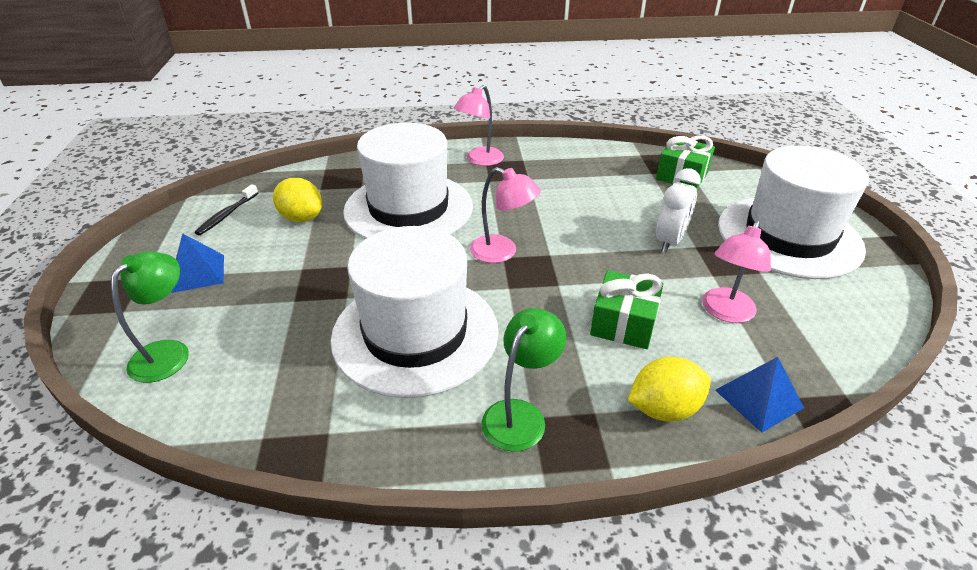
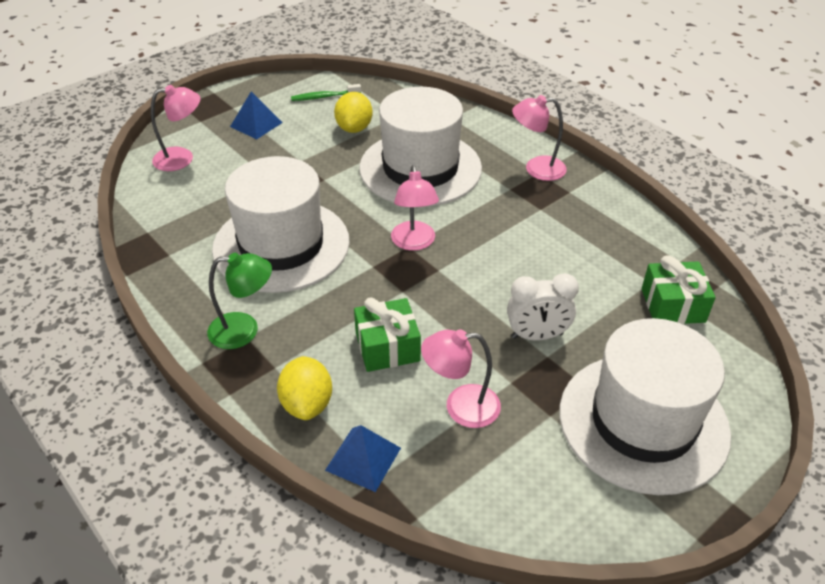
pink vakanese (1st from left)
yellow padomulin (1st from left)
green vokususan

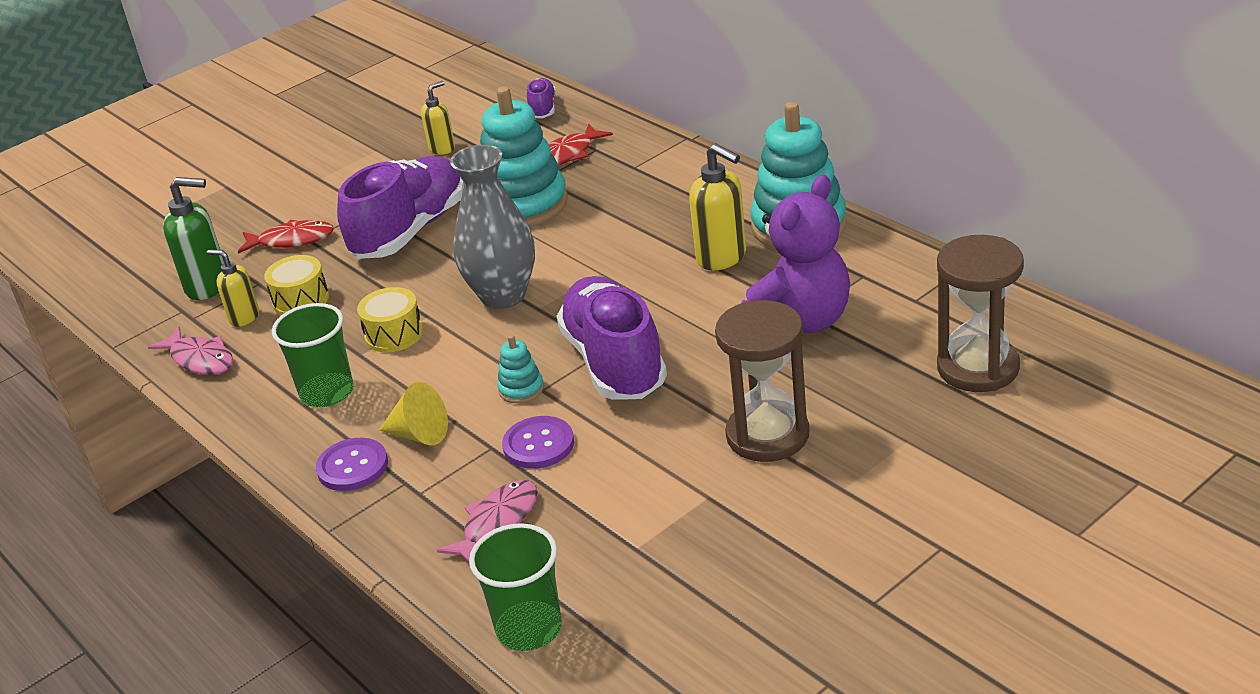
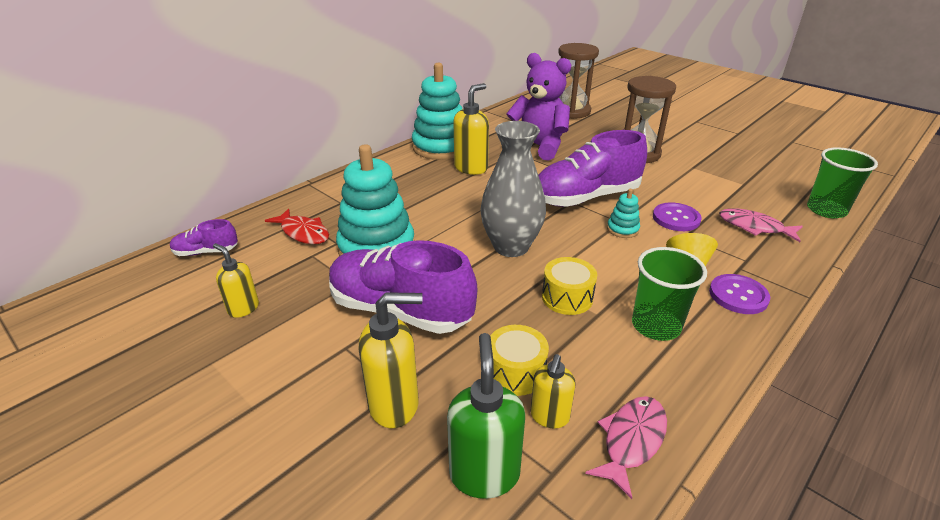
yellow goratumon (2nd from left)

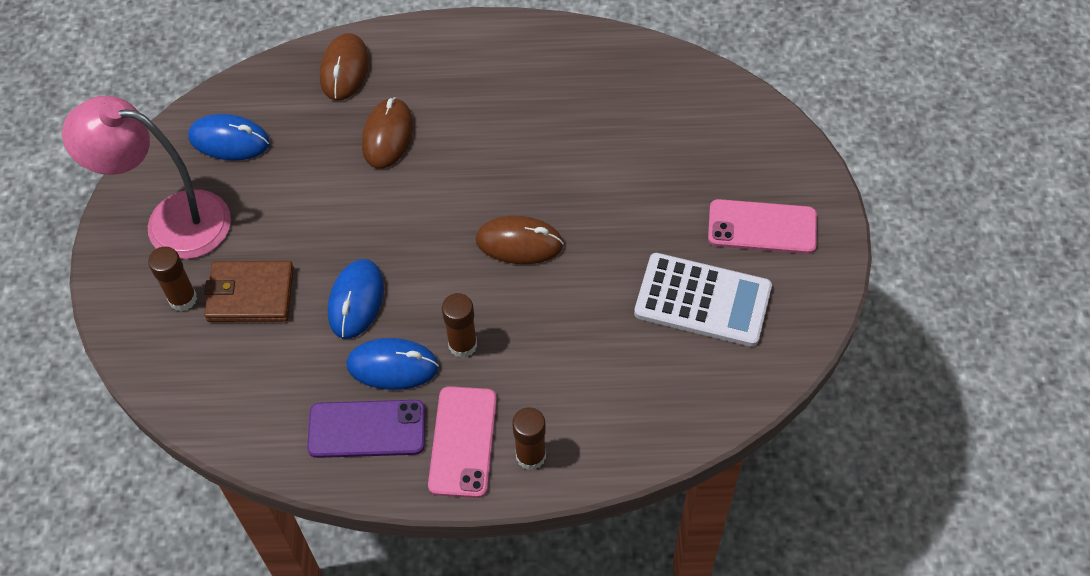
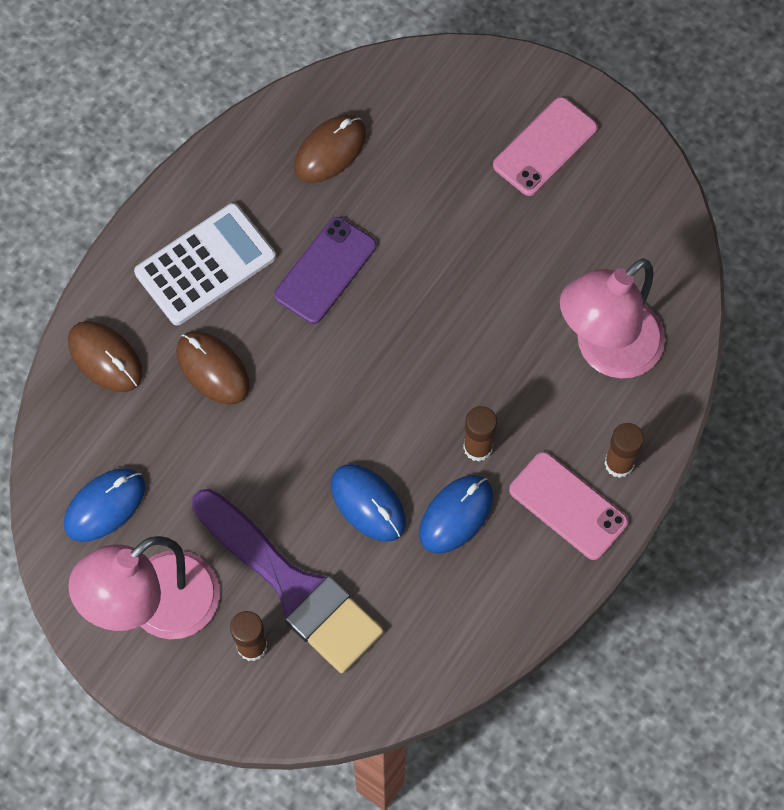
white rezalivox
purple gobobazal
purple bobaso
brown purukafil (3rd from left)
pink vakanese (2nd from left)

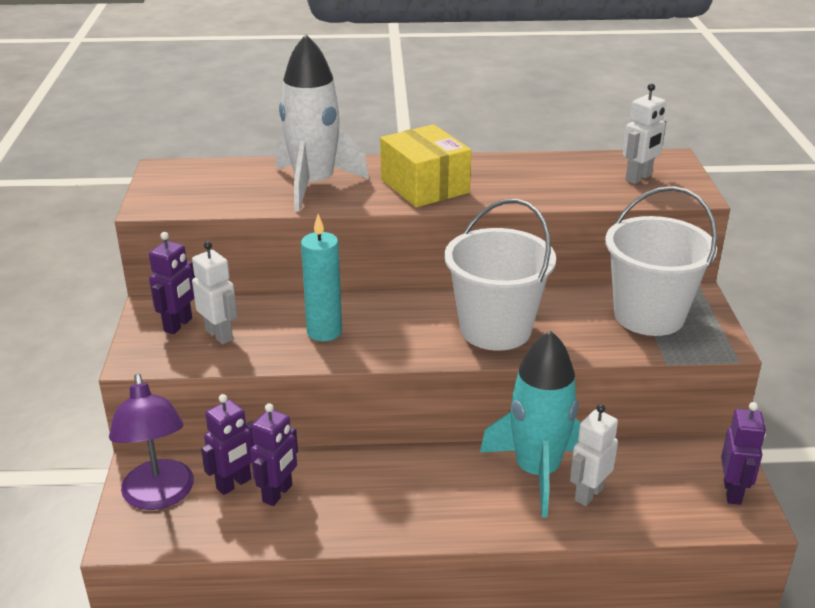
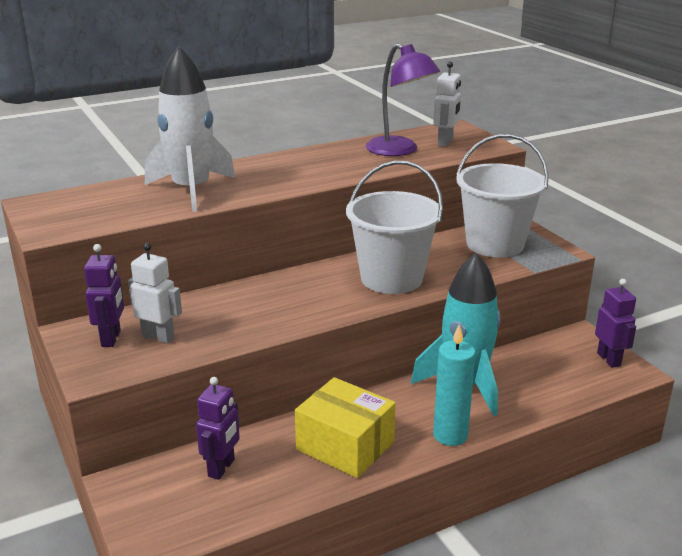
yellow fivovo
purple vakanese
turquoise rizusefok
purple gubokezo (3rd from left in the first image)
white gubokezo (2nd from left in the first image)

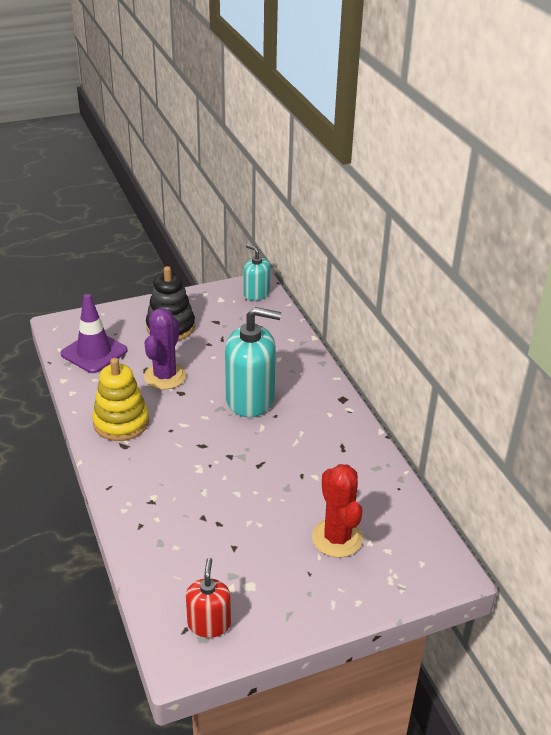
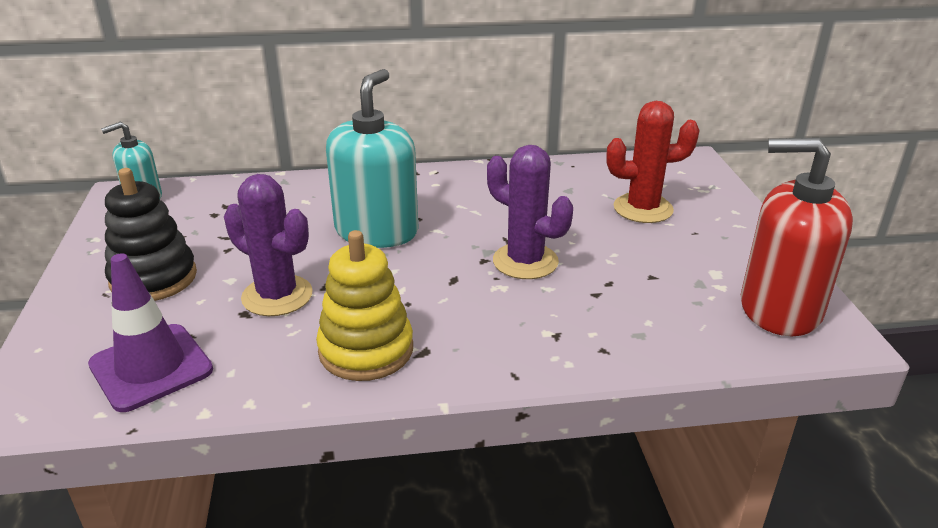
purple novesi (2nd from left)
red goratumon

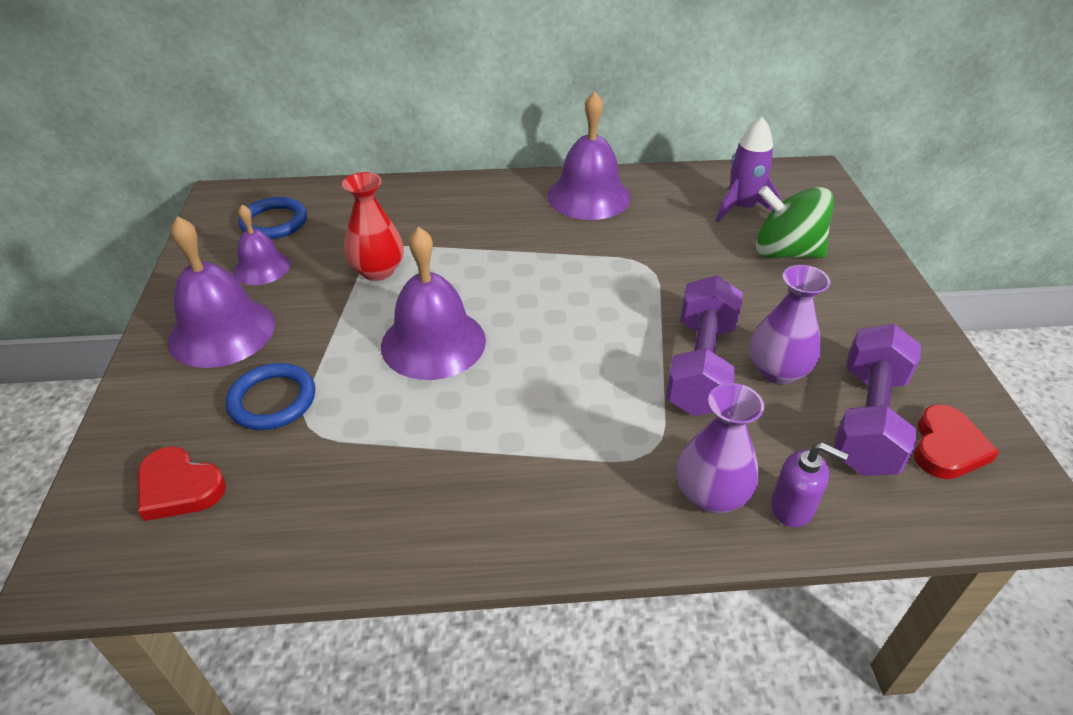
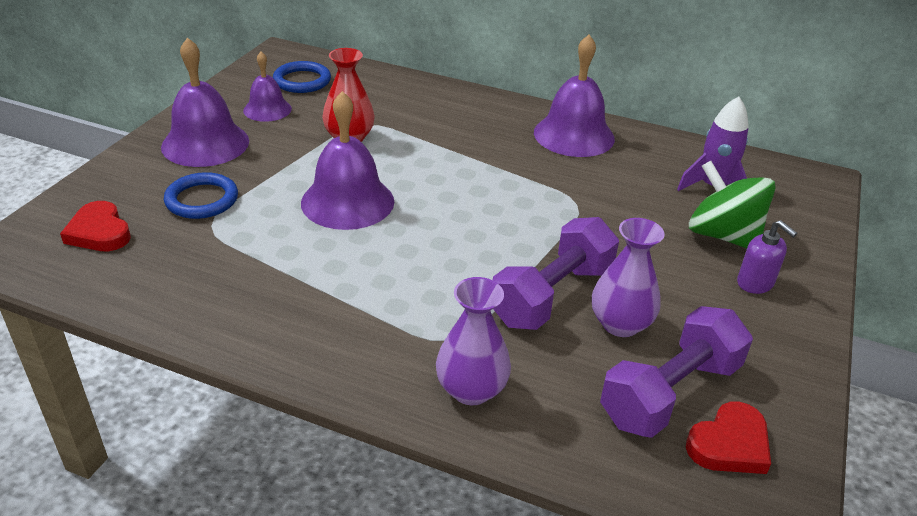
purple goratumon

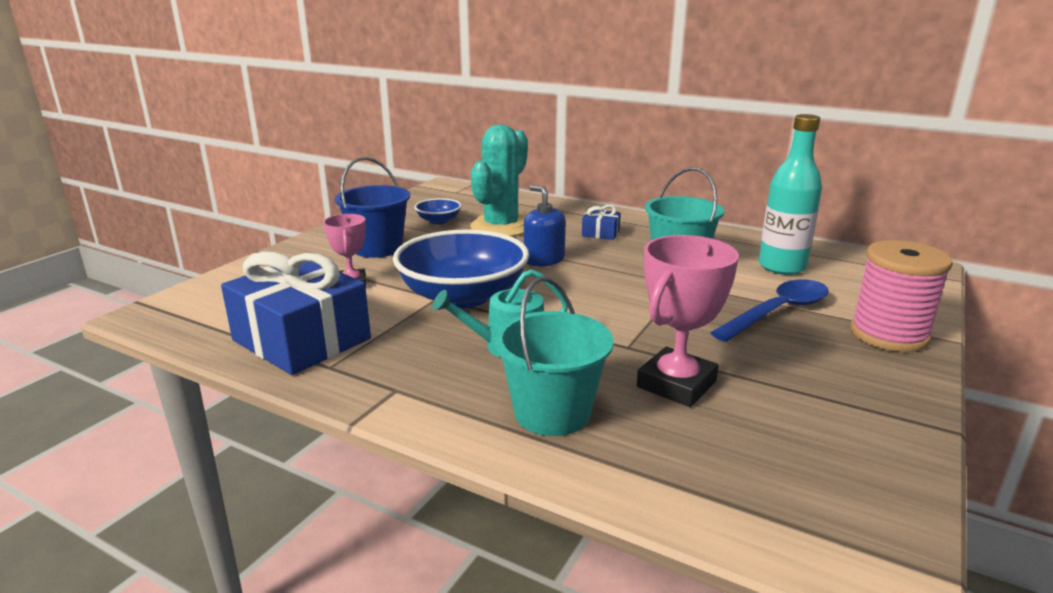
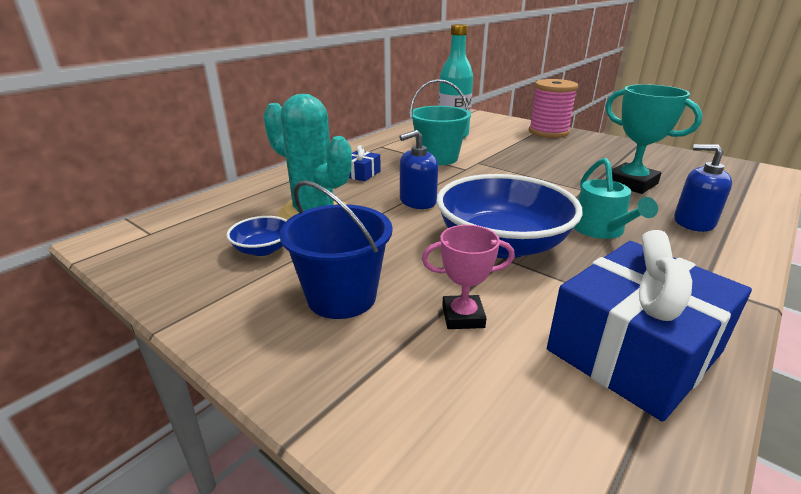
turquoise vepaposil
blue goratumon (2nd from left)
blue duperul

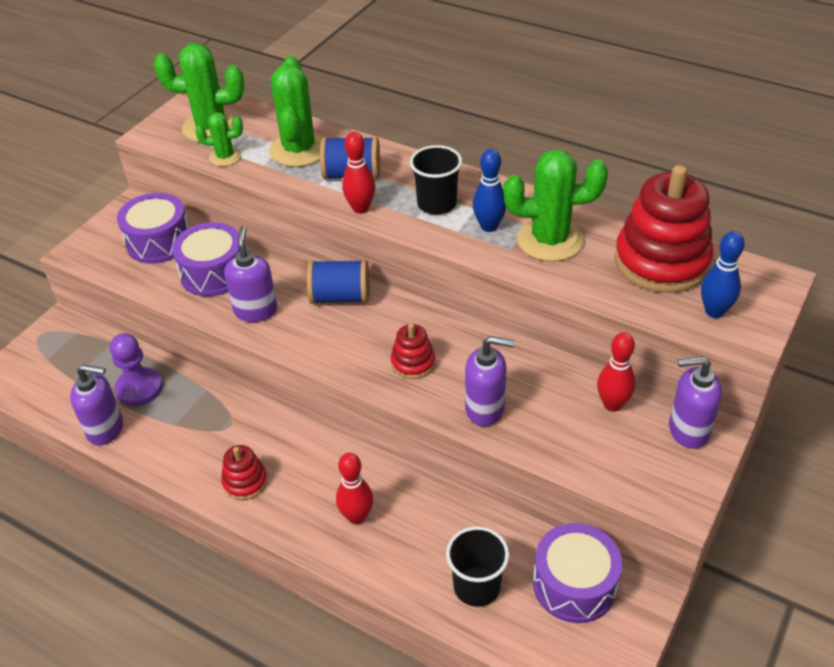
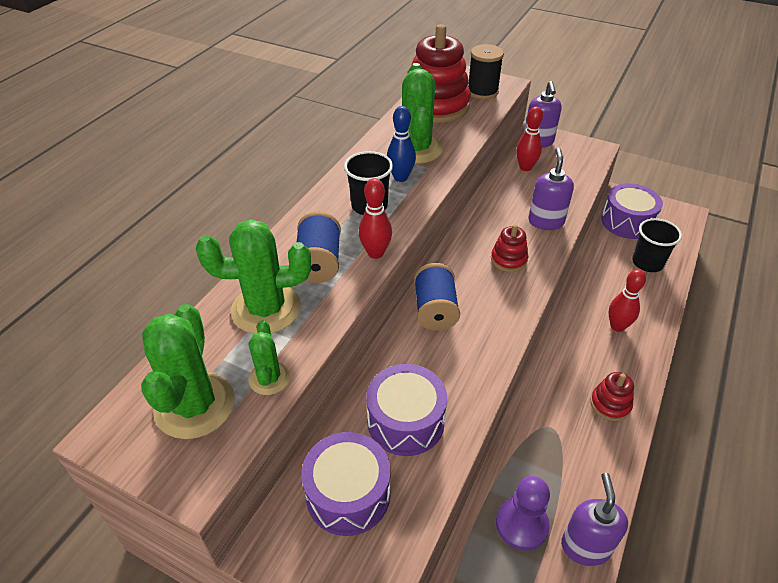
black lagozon
purple goratumon (2nd from left in the first image)

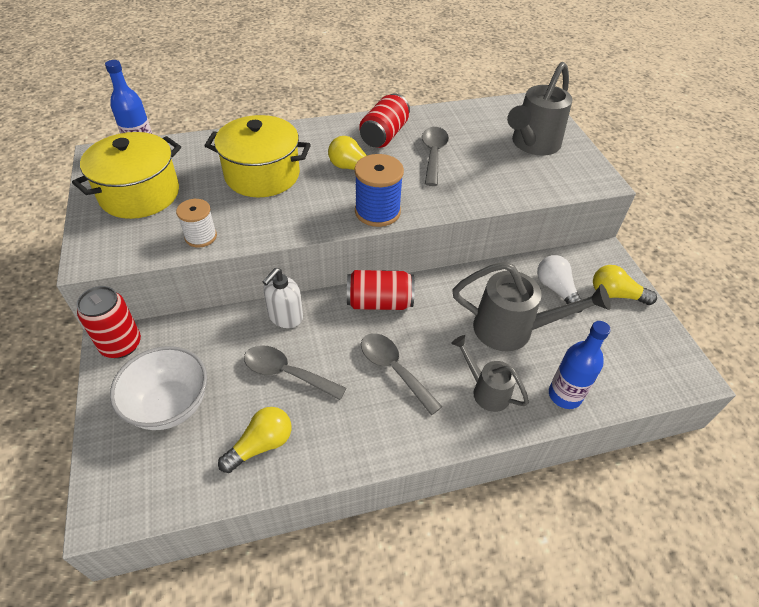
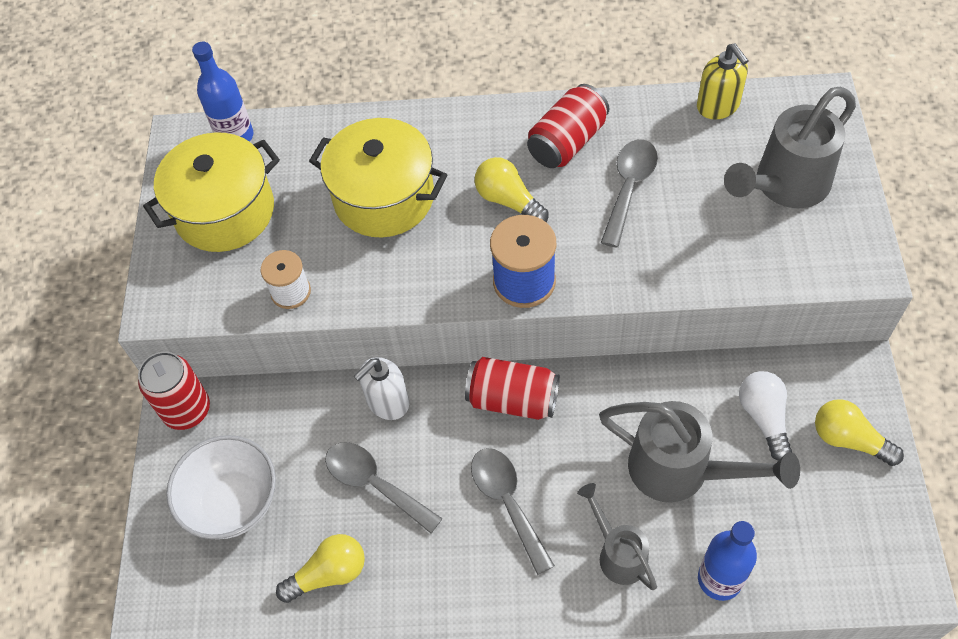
yellow goratumon

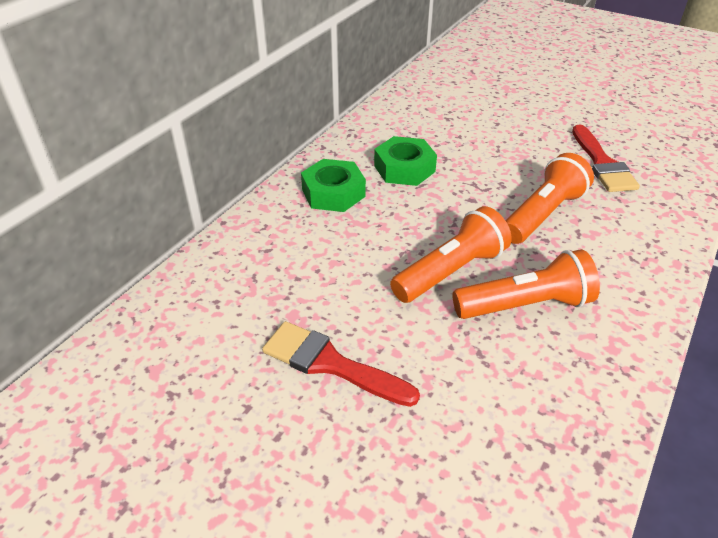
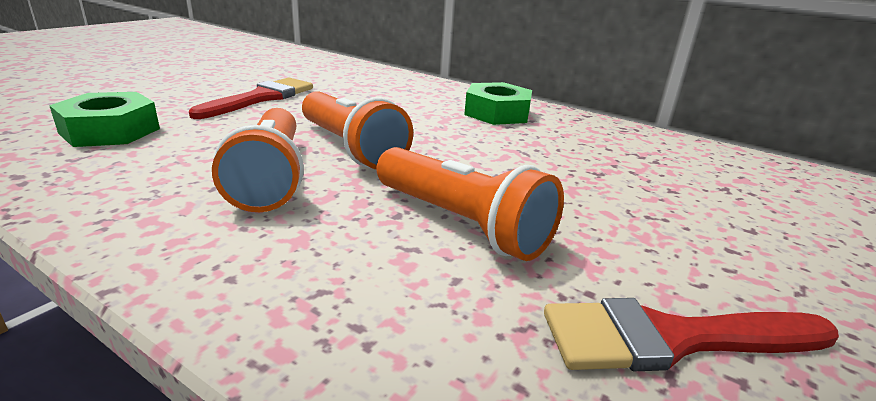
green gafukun (1st from left)

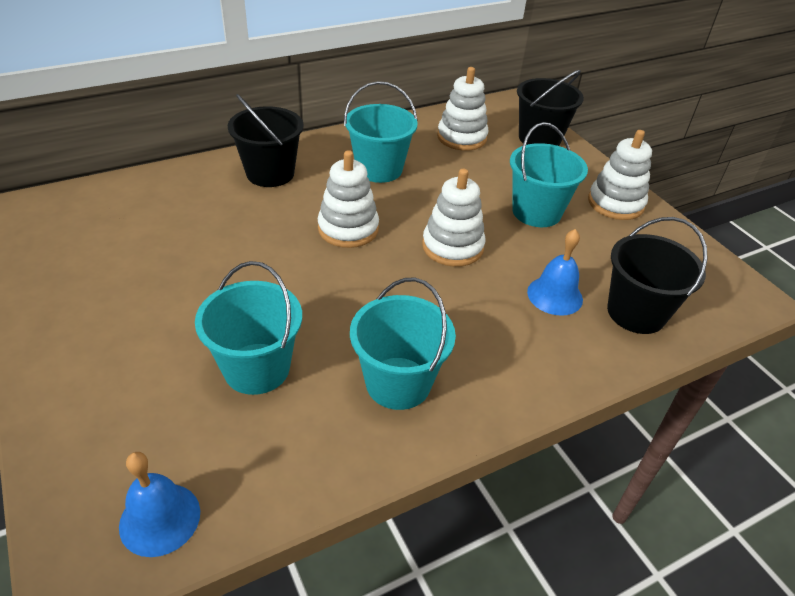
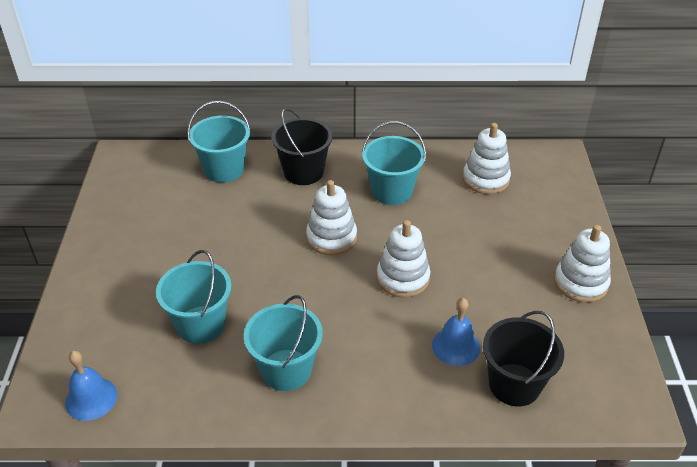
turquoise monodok (2nd from left)
black monodok (2nd from left in the first image)

